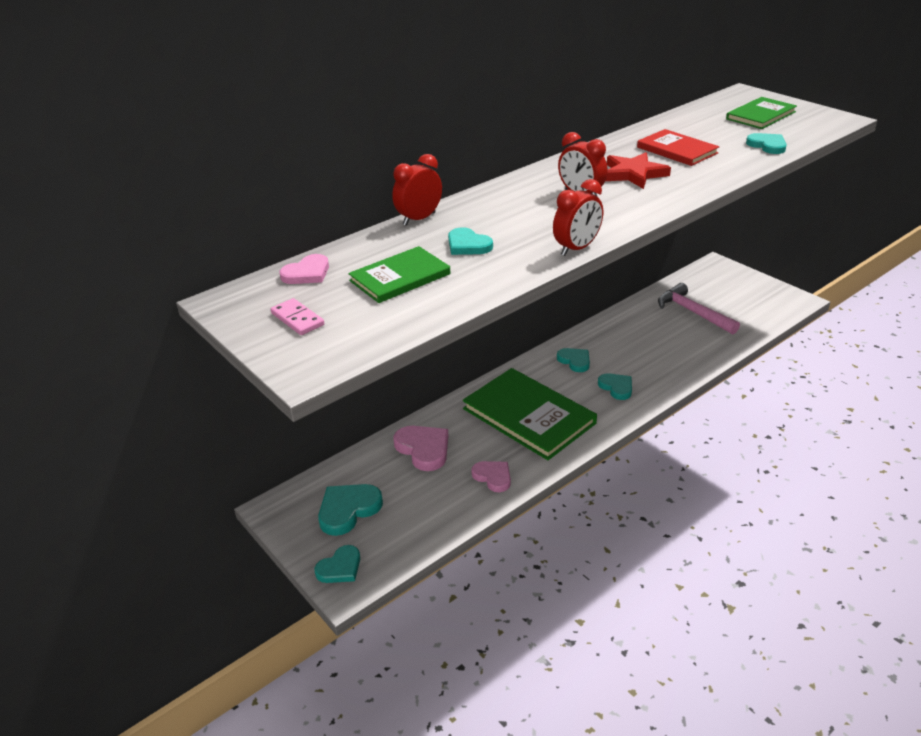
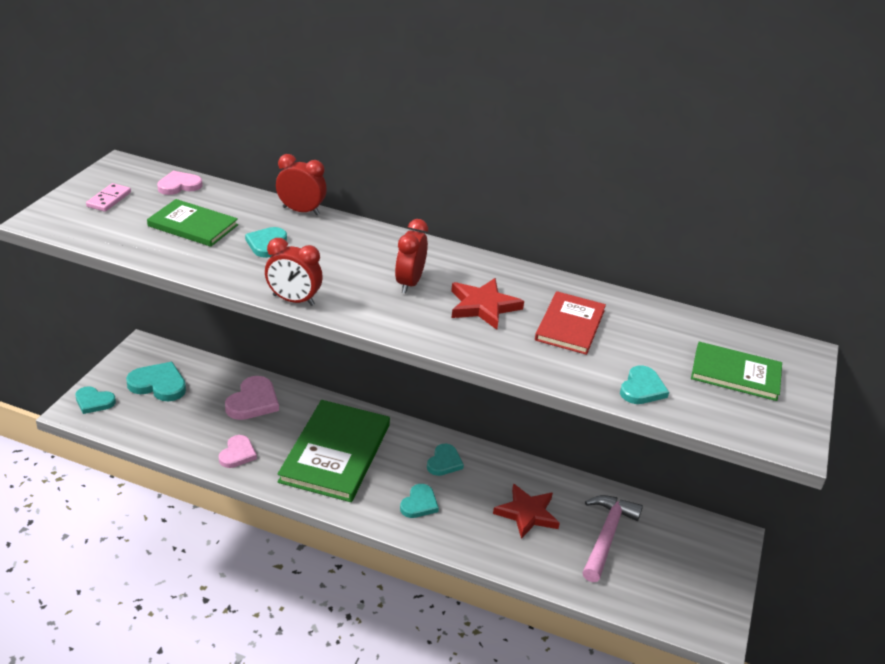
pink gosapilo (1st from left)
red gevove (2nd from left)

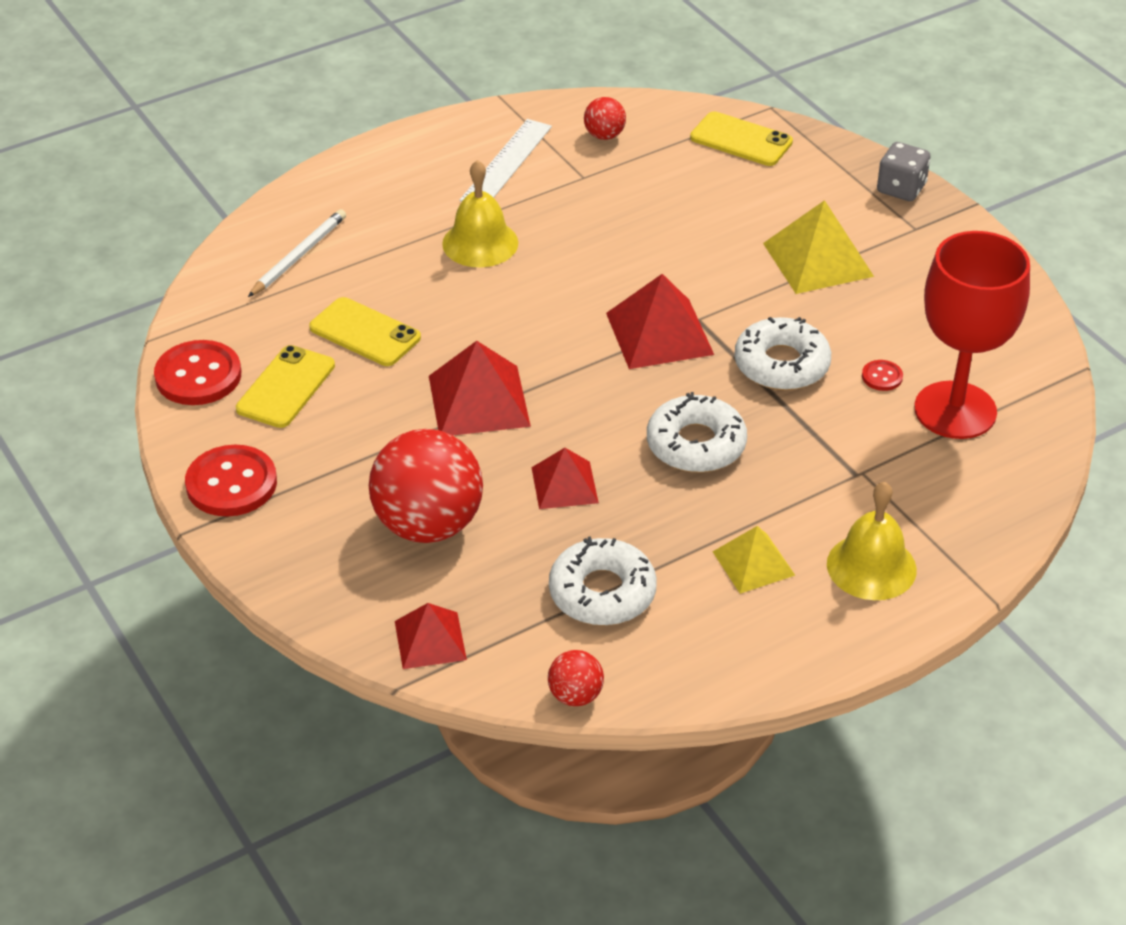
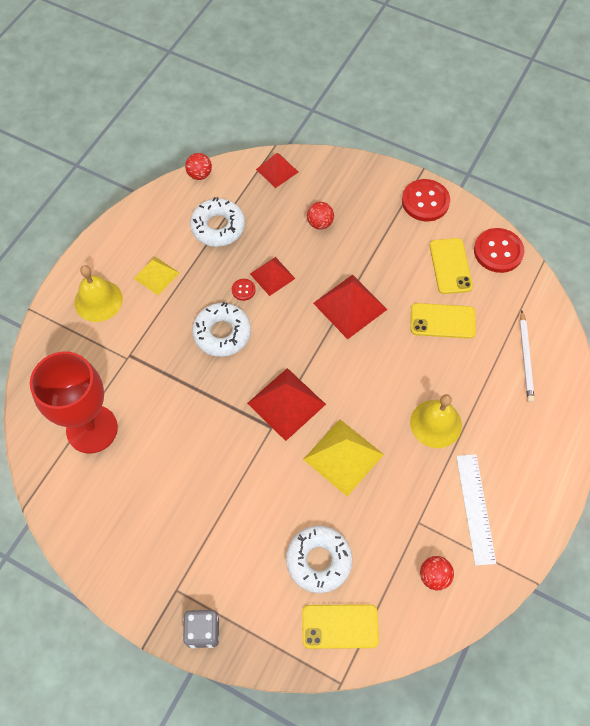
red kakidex (1st from left)
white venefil (3rd from left)
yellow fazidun (2nd from left)
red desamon (2nd from left)

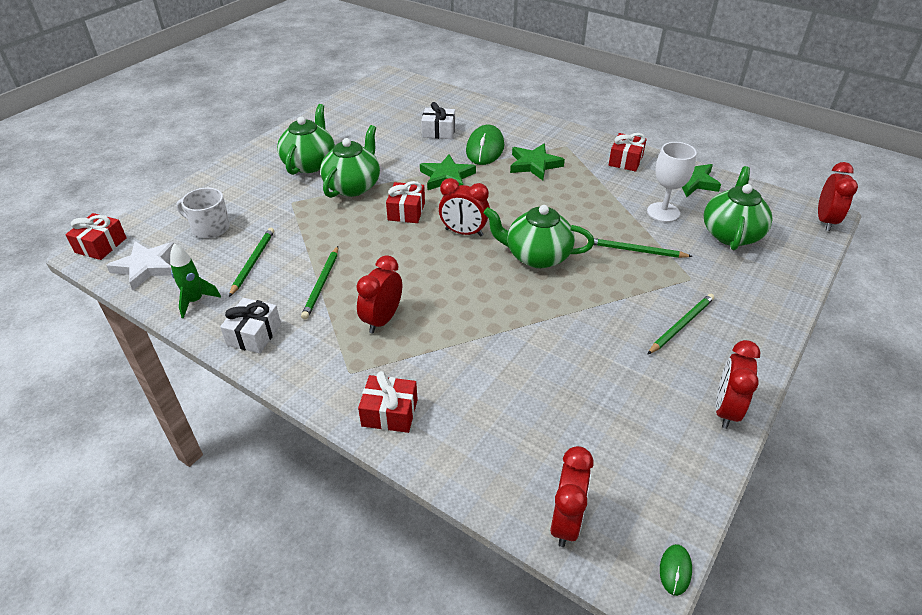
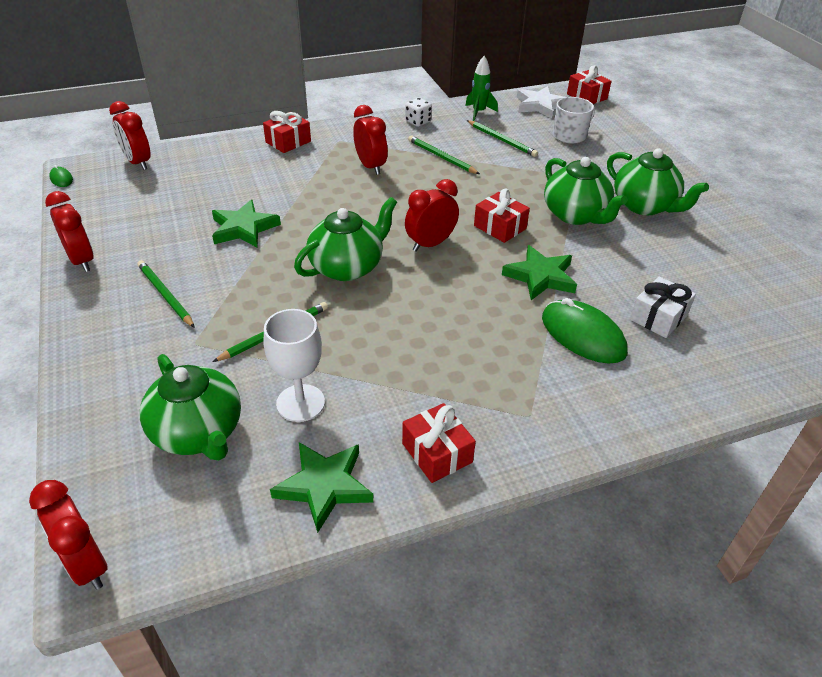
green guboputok (1st from left)
green gevove (1st from left)
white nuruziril

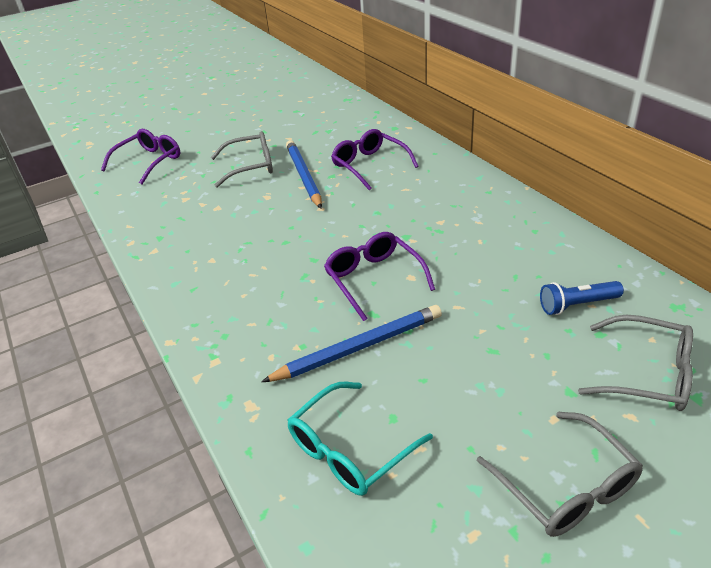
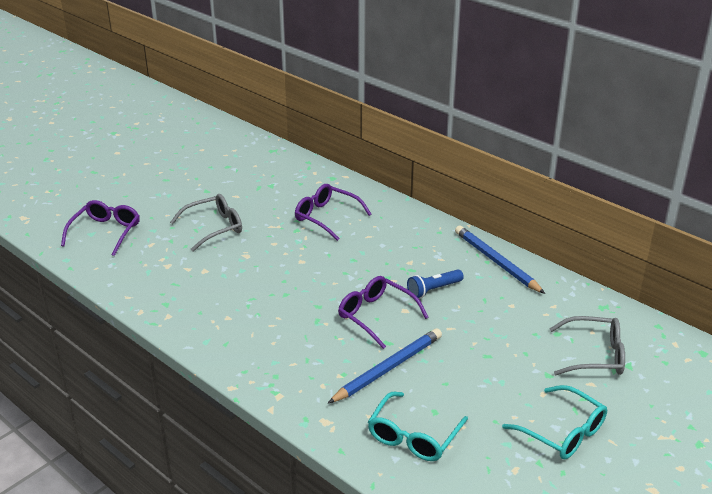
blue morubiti
blue guboputok (2nd from left)
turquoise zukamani (2nd from left)

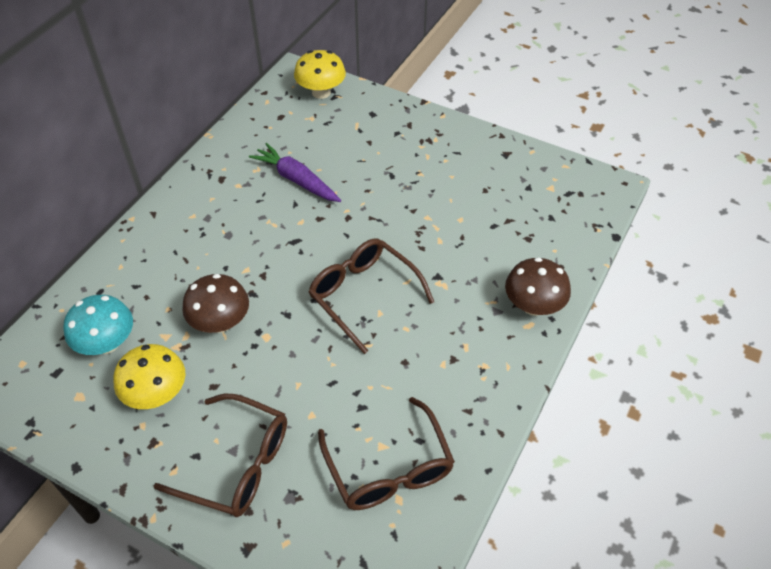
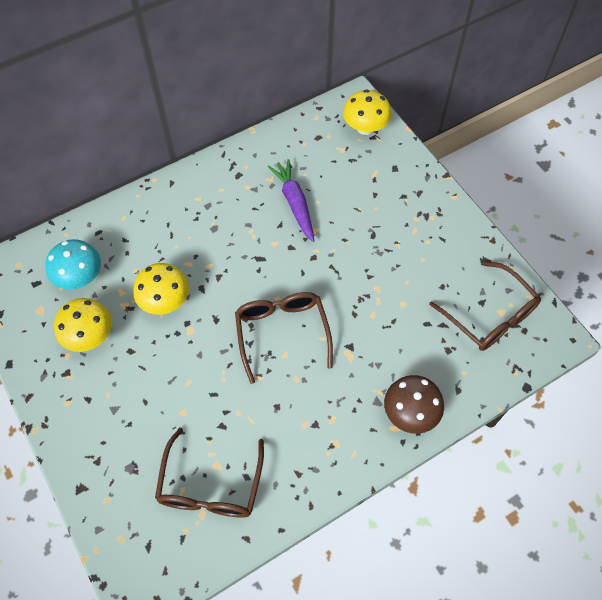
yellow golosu (2nd from left)
brown zukamani (3rd from left)

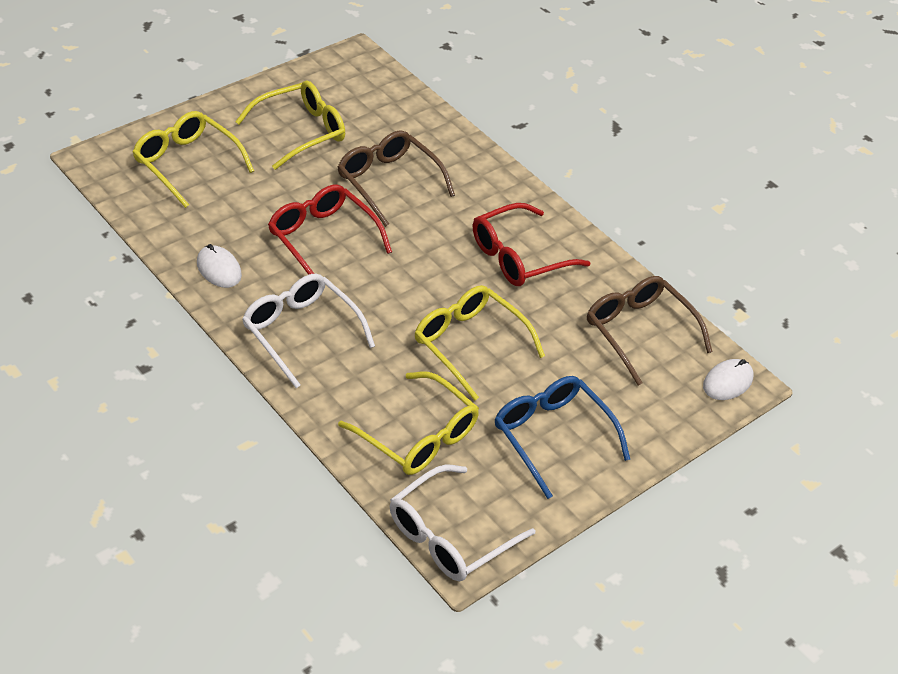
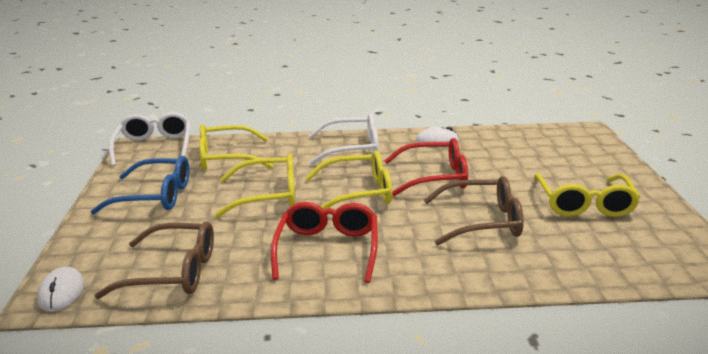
yellow zukamani (3rd from left)

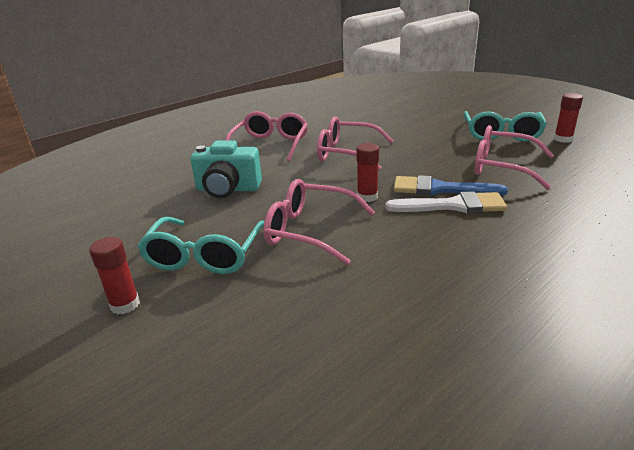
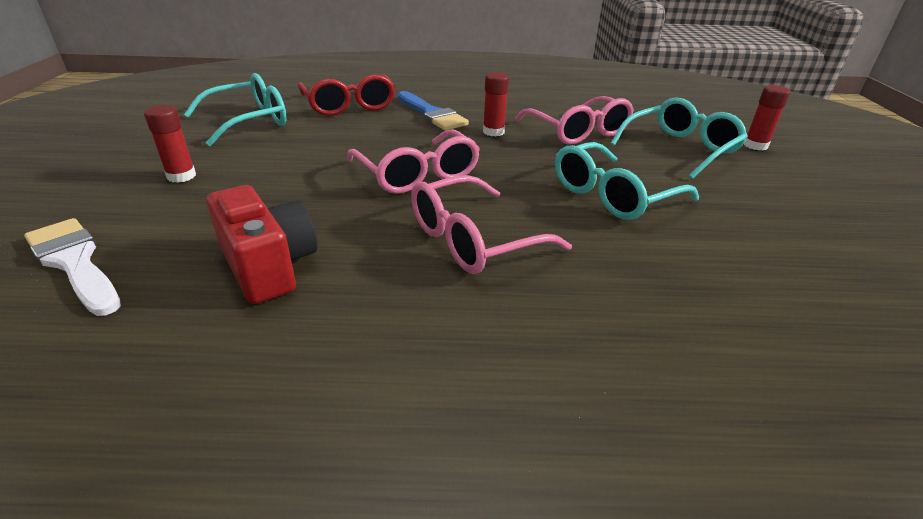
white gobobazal
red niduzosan (1st from left)
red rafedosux
red zukamani
turquoise zukamani (2nd from left)

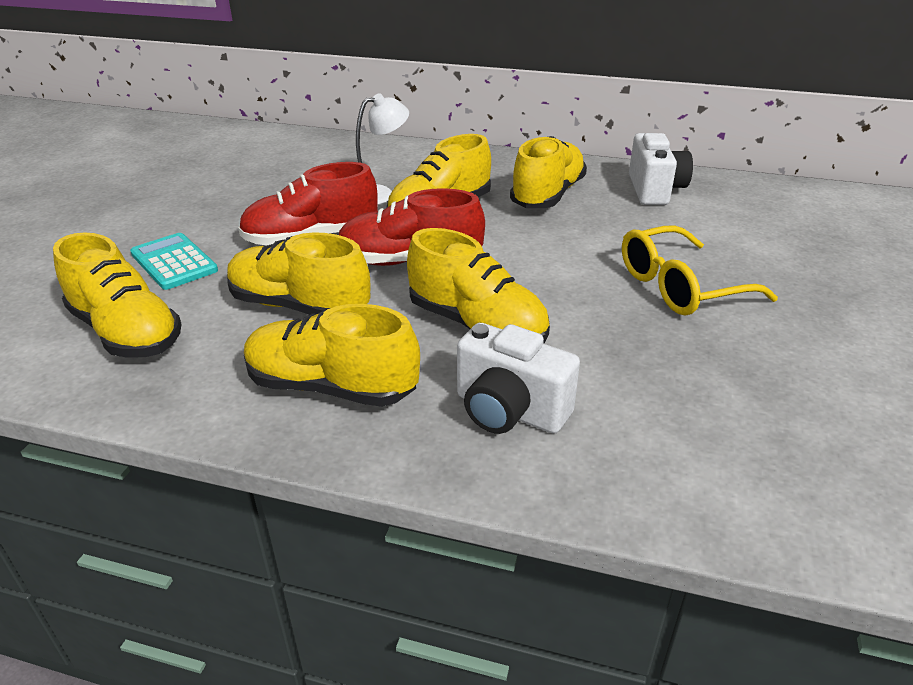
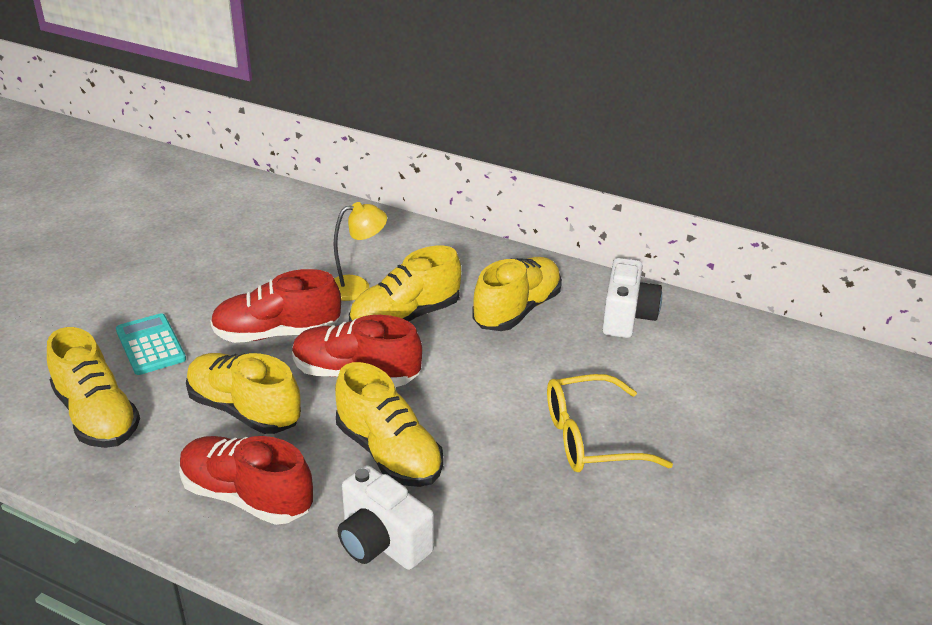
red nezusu (1st from left)
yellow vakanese

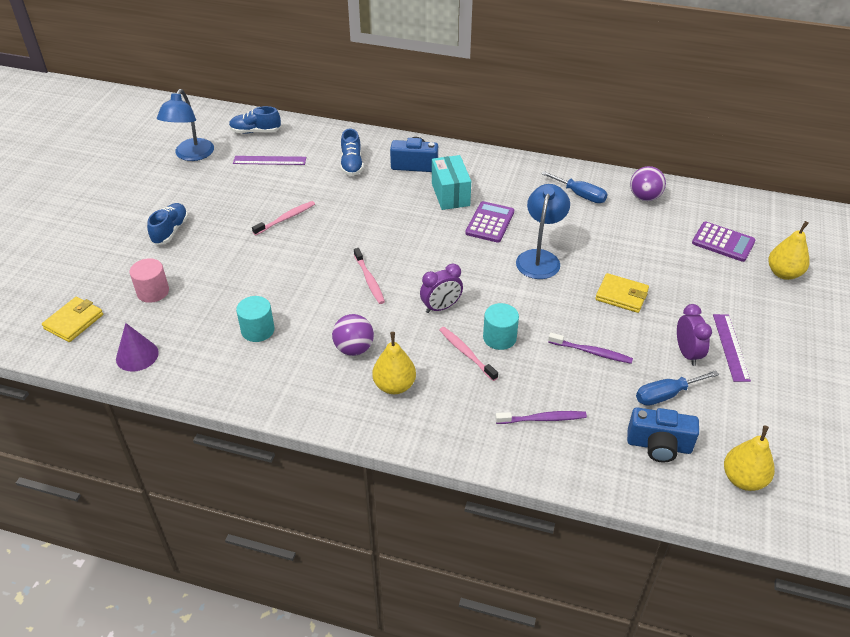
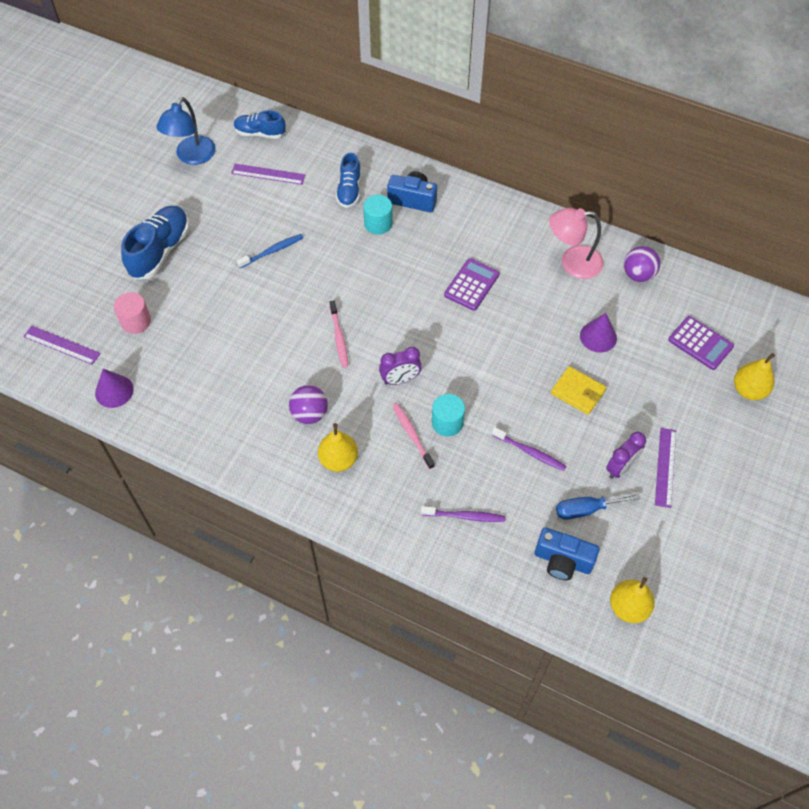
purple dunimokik (1st from left)
blue nezusu (1st from left)
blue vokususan
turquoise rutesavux (1st from left)
pink vakanese
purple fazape (2nd from left)
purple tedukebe (2nd from left)
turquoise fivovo
blue vakanese (2nd from left in the first image)

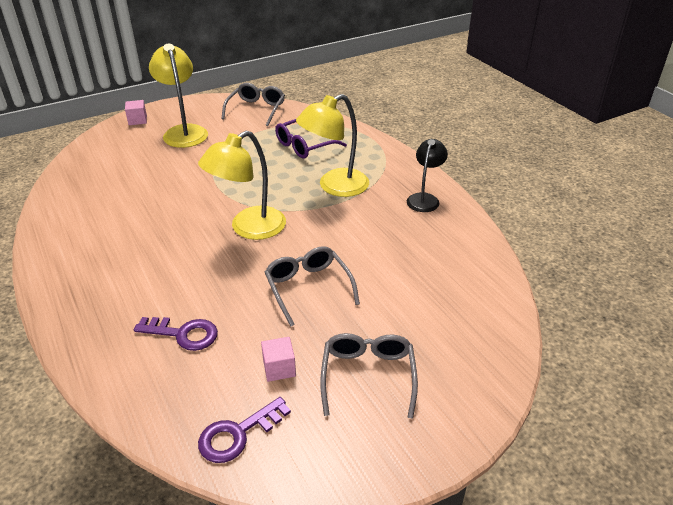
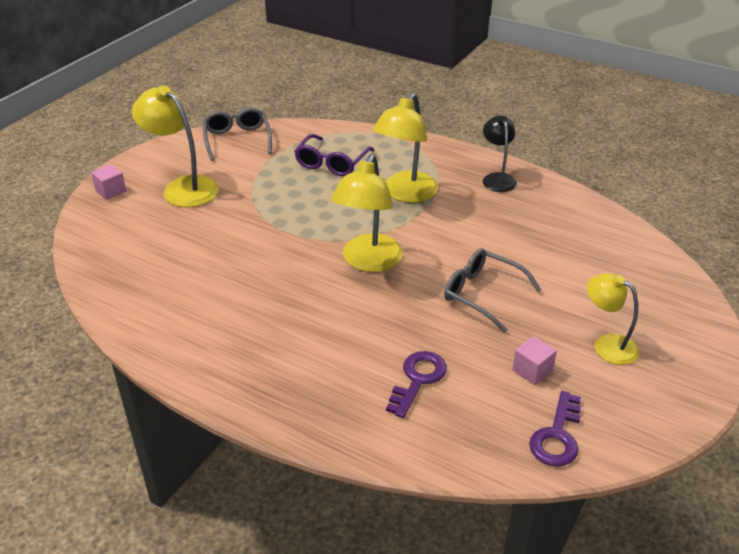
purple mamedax (1st from left)
yellow vakanese (4th from left)

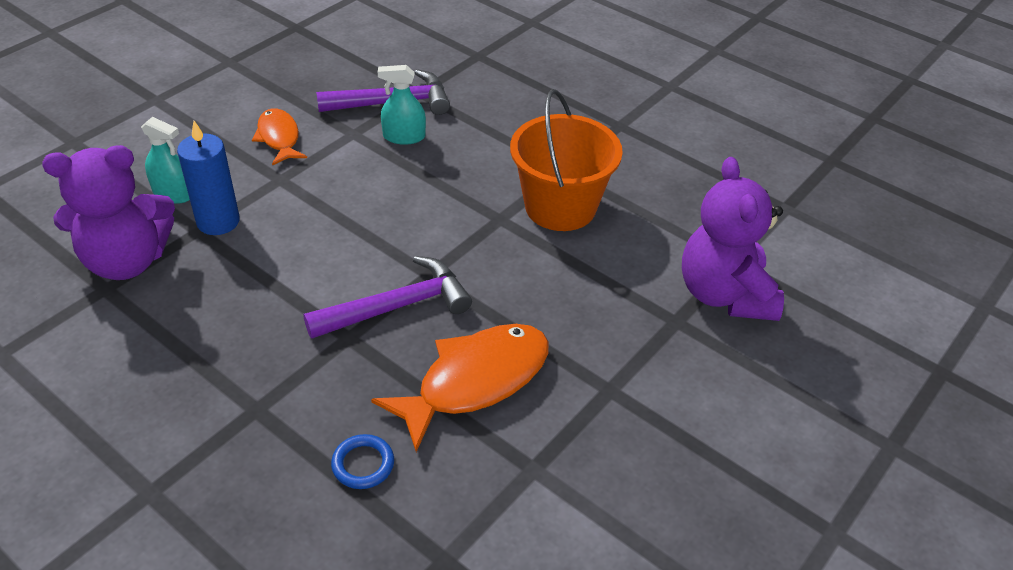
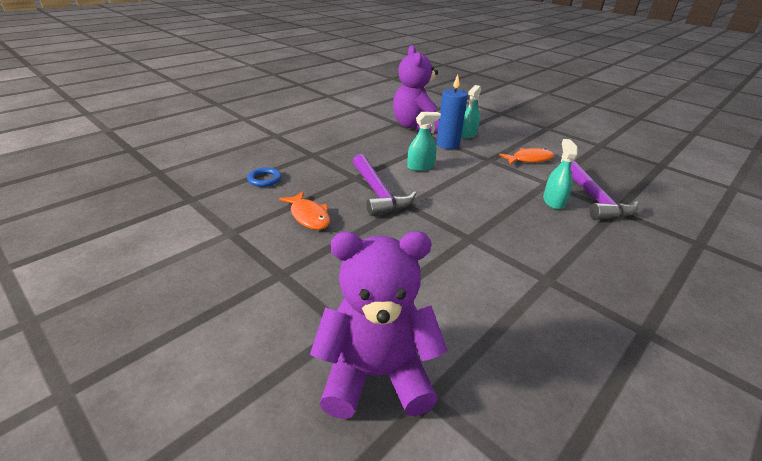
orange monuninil (1st from left)
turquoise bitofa (1st from left)
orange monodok

